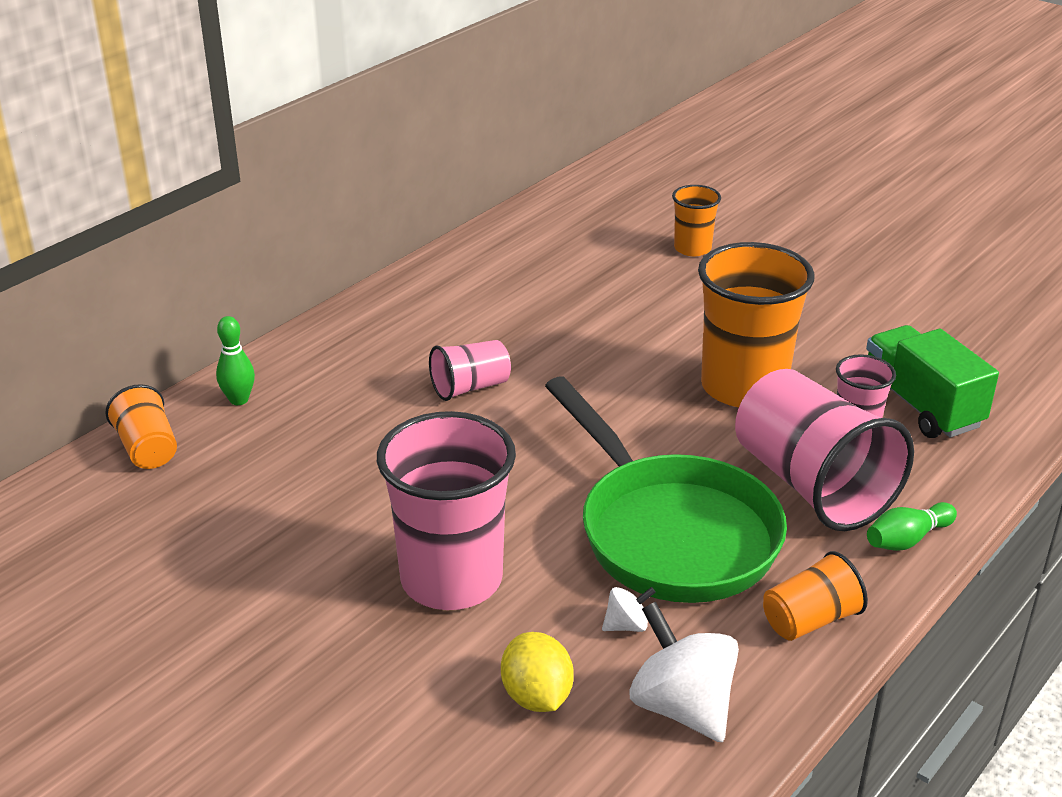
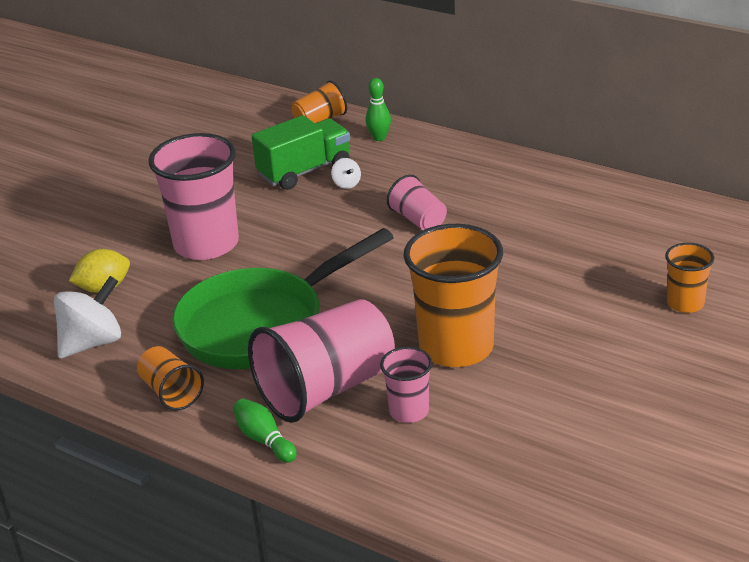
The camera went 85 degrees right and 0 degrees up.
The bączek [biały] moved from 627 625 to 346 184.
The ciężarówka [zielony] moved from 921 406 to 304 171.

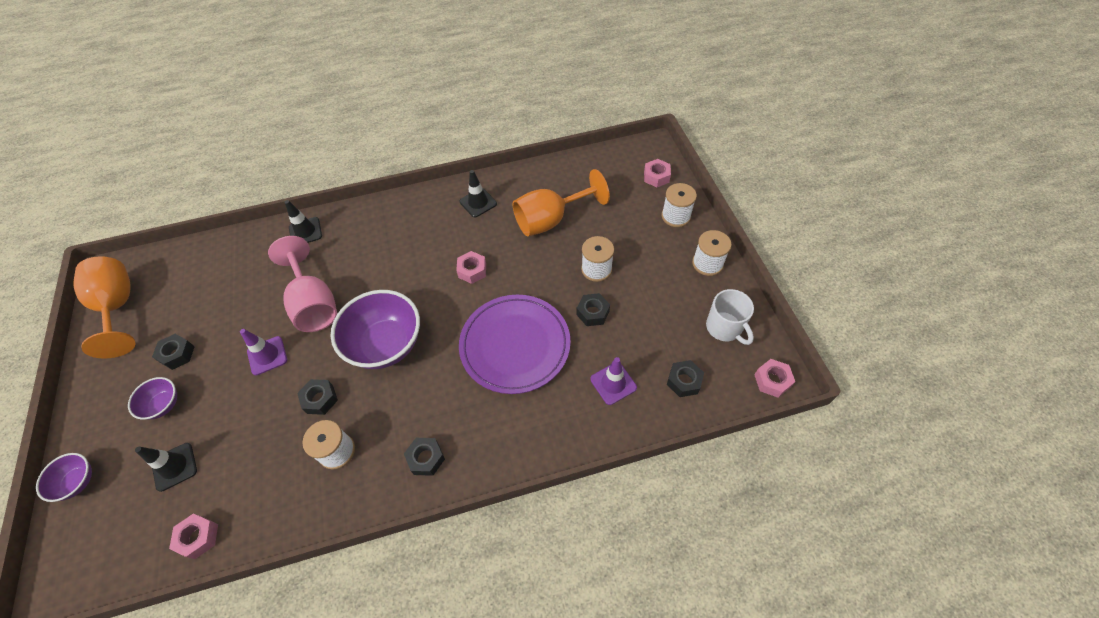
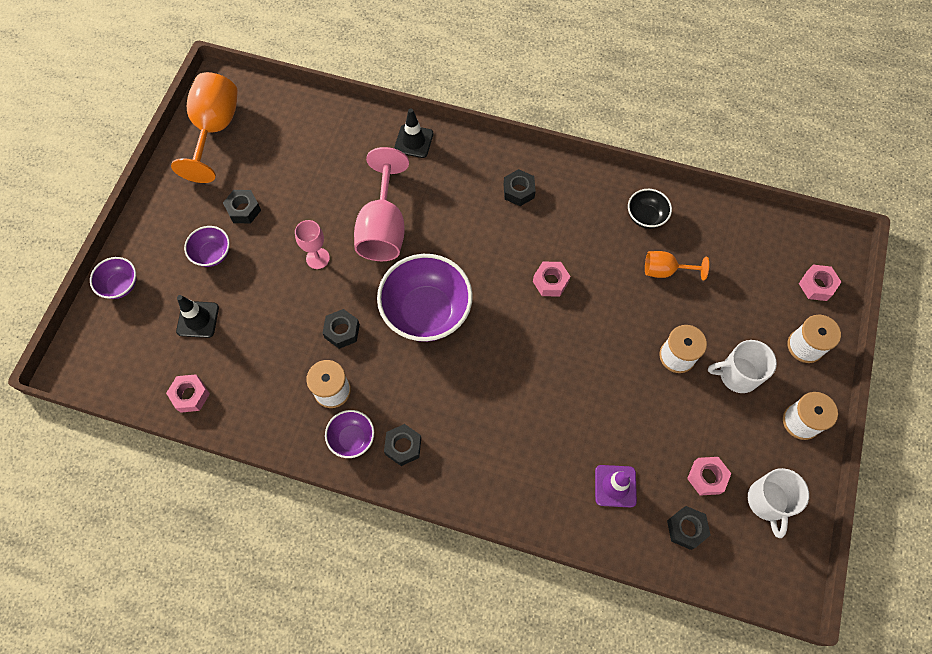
The camera went 30 degrees right and 10 degrees up.
The pachołek [fioletowy] at 267 355 was replaced by the kielich [różowy] at 318 258.
The pachołek [czarny] at 478 203 disappeared.
The talerz [fioletowy] at 515 345 disappeared.
The kielich [pomarańczowy] at 551 220 changed to 0.54 times the size.
The nakrętka [czarny] moved from 592 313 to 518 191.
The nakrętka [różowy] moved from 772 381 to 706 477.
The miska [fioletowy] at 352 438 appeared.
The miska [czarny] at 645 217 appeared.
The kubek [biały] at 737 375 appeared.

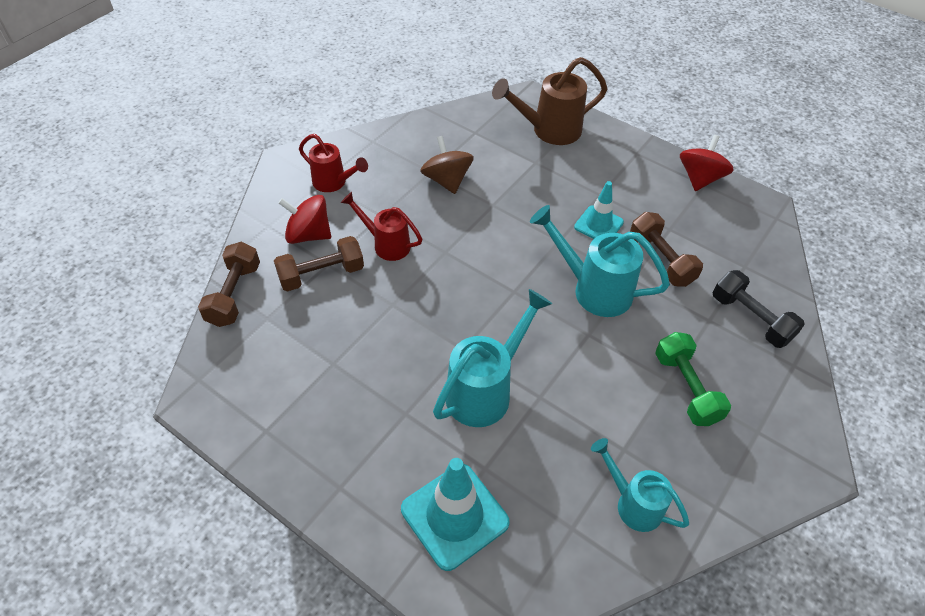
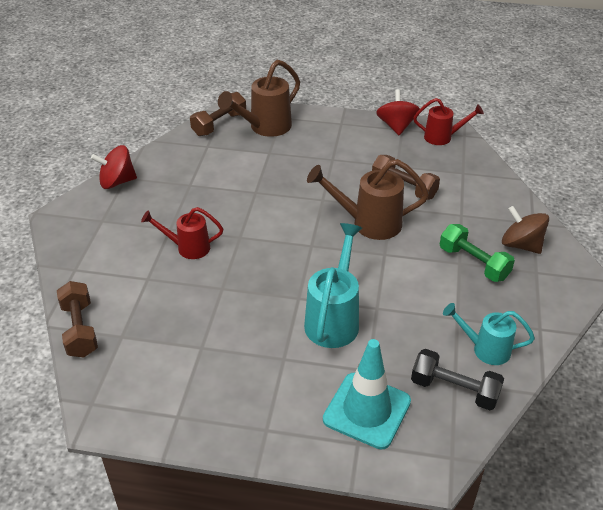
The camera went 25 degrees left and 10 degrees down.
The hantel [brązowy] moved from 321 274 to 219 124.
The bączek [czerwony] moved from 308 234 to 117 182.
The konewka [czerwony] moved from 334 183 to 443 137.
The bączek [brązowy] moved from 447 180 to 521 245.
The konewka [turkusowy] at 593 289 became the konewka [brązowy] at 368 223.
The pachołek [turkusowy] at 598 225 disappeared.
The hantel [czarny] moved from 750 319 to 454 390.

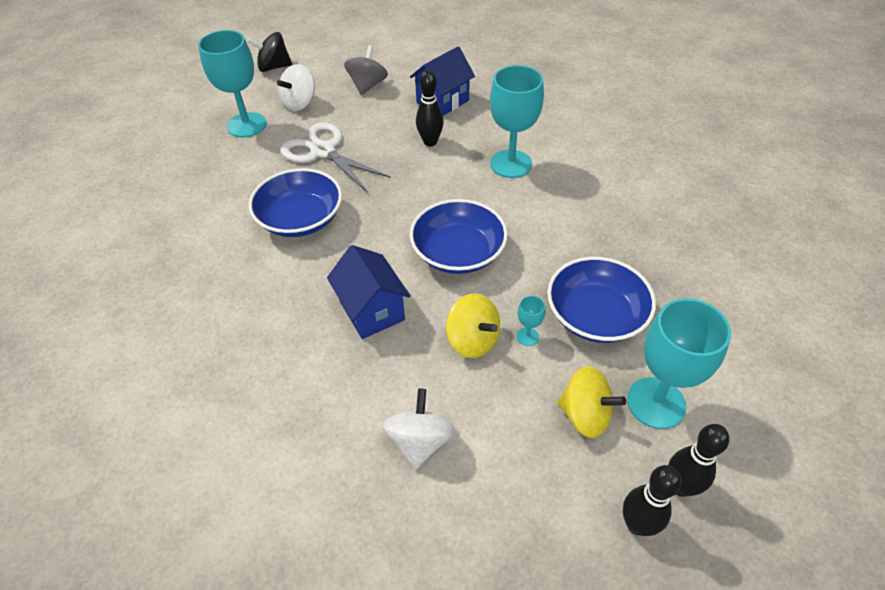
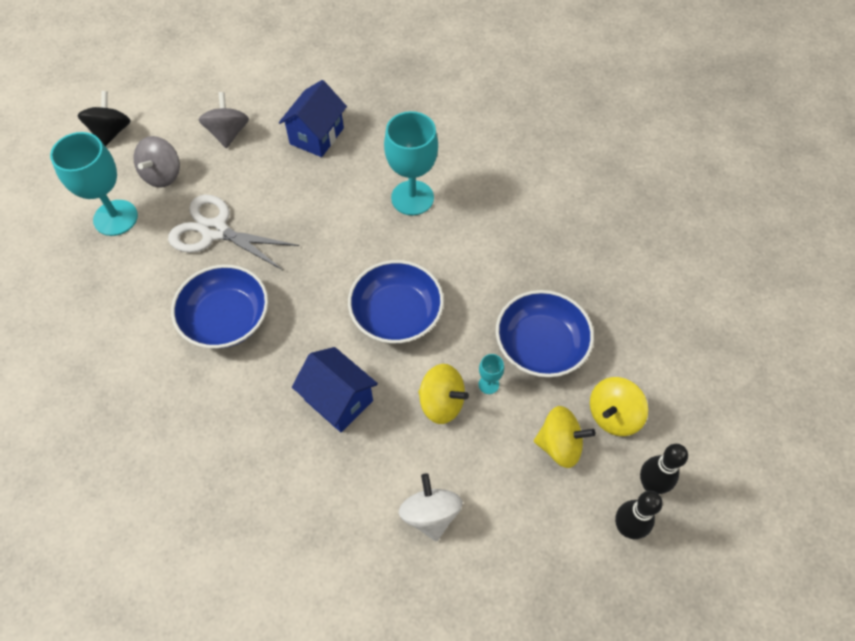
The camera went 20 degrees left and 10 degrees up.
The bączek [czarny] at 274 67 turned 120 degrees clockwise.
The bączek [biały] at 300 103 became the bączek [szary] at 162 175.
The kręgiel [czarny] at 430 142 disappeared.
The kielich [turkusowy] at 656 403 was replaced by the bączek [żółty] at 613 415.

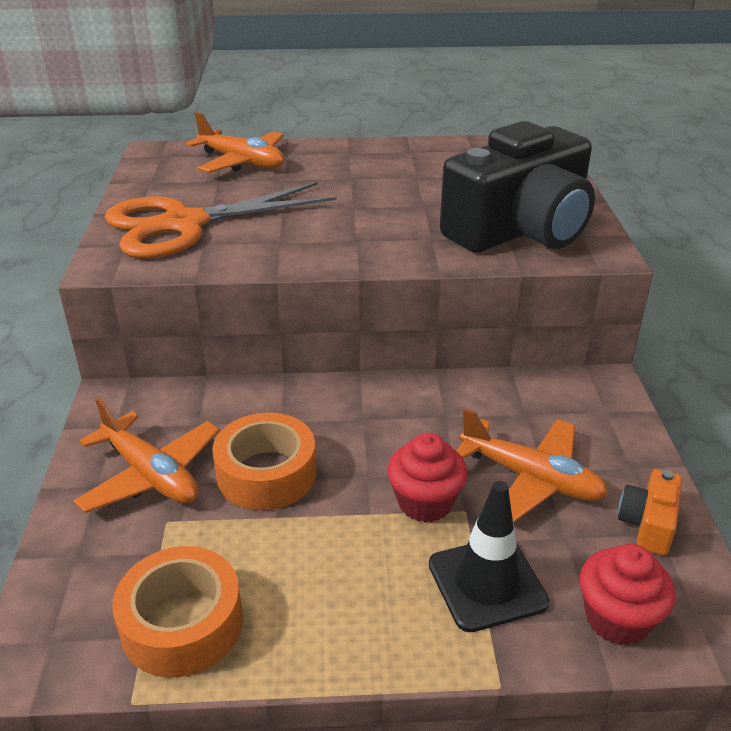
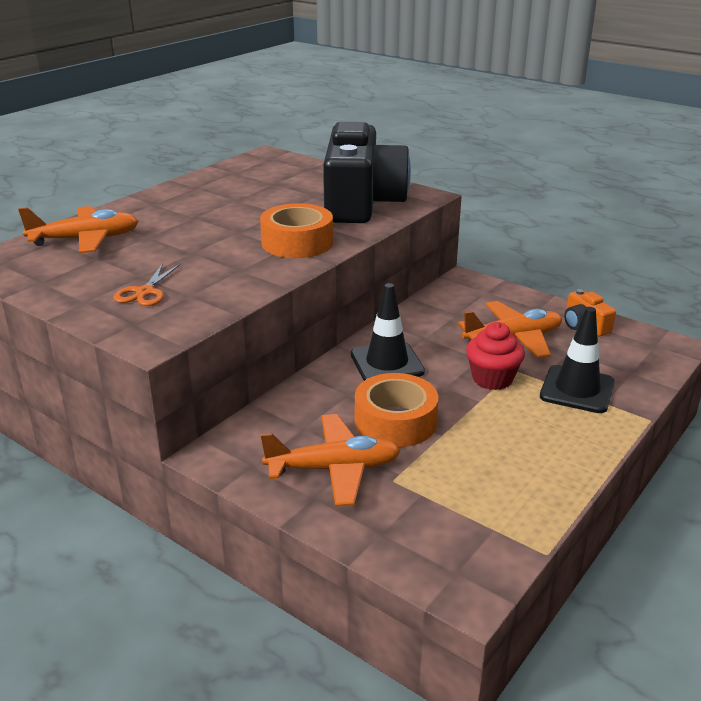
The camera went 50 degrees left and 5 degrees down.
The nożyczki [pomarańczowy] at 184 224 changed to 0.42 times the size.
The taśma klejąca [pomarańczowy] moved from 182 623 to 297 242.
The muffinka [czerwony] at 617 619 disappeared.
The pachołek [czarny] at 387 363 appeared.

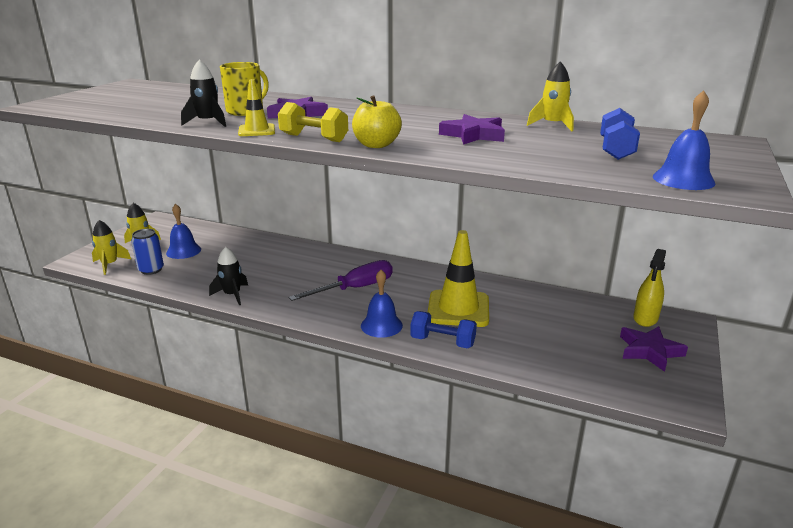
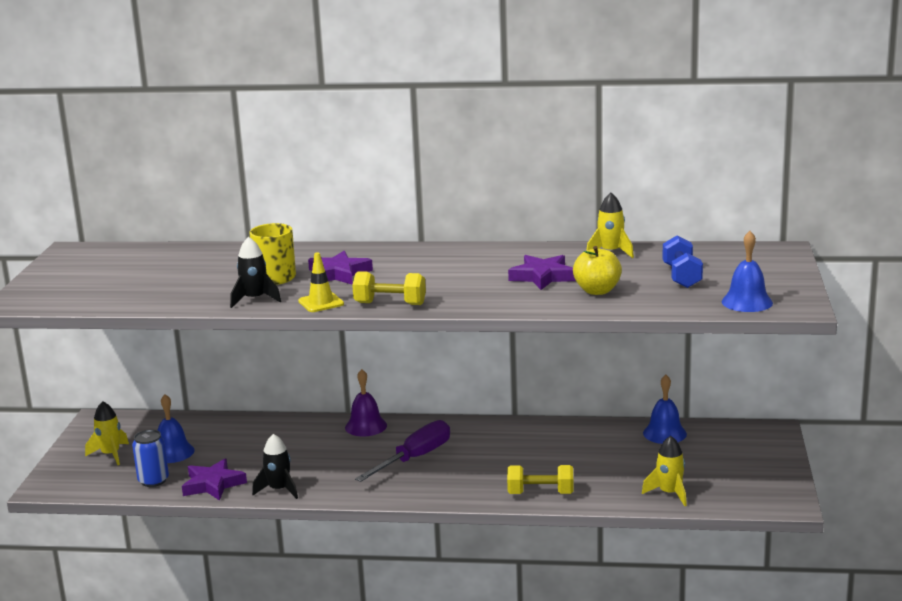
The camera went 15 degrees left and 5 degrees down.
The rakieta [żółty] moved from 110 265 to 669 493.
The jabłko [żółty] moved from 376 145 to 597 291.
The dzwonek [niebieski] moved from 381 325 to 664 433.
The hantel [niebieski] at 442 342 became the hantel [żółty] at 540 493.
The pachołek [żółty] at 458 309 disappeared.
The gwiazda [fioletowy] moved from 649 351 to 213 484.
The spryskiwacz [żółty] at 645 318 disappeared.
The dzwonek [fioletowy] at 366 426 appeared.

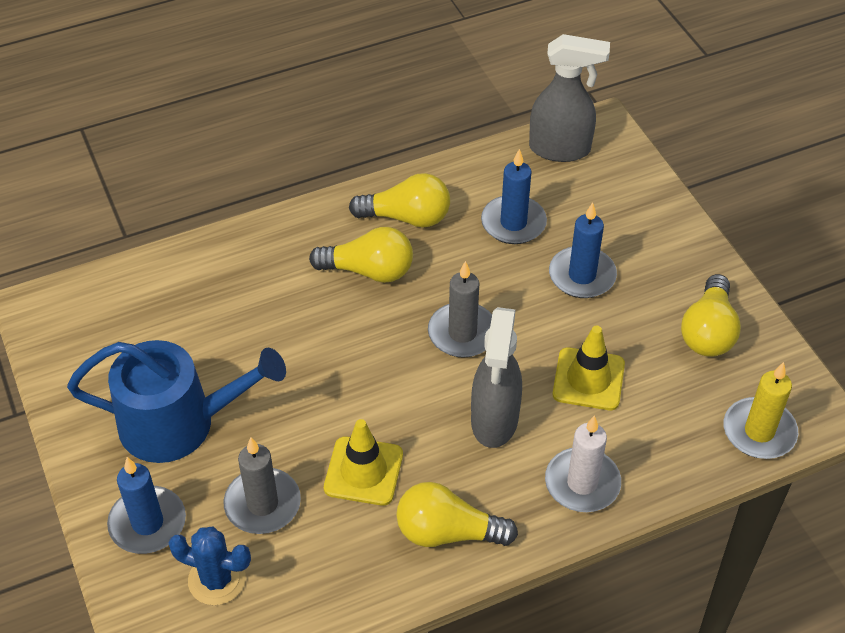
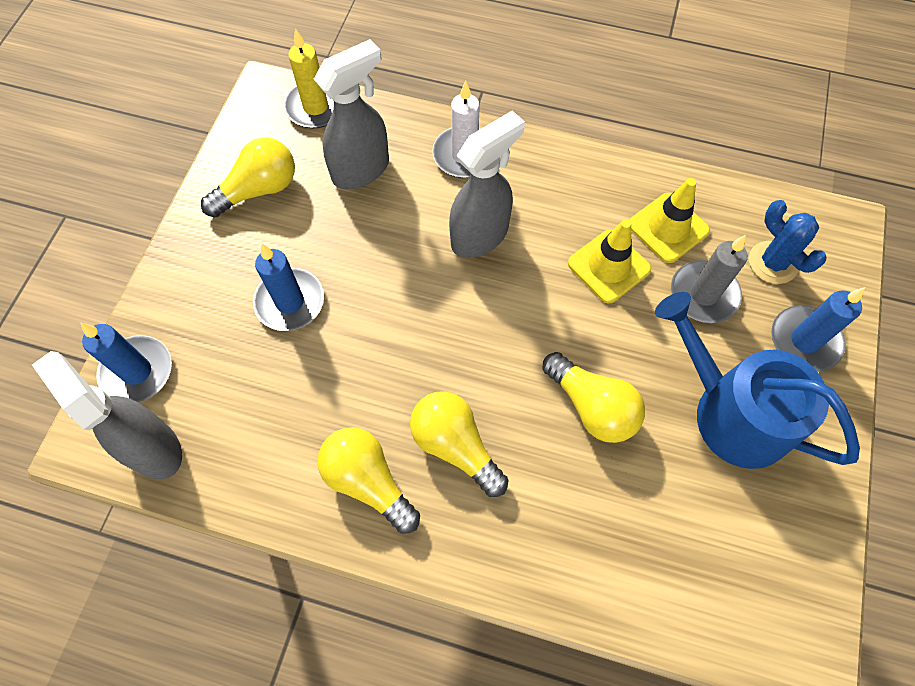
The camera went 140 degrees left and 15 degrees up.
The żarówka [żółty] moved from 448 532 to 591 406.
The świeca [szary] at 462 333 disappeared.
The świeca [niebieski] moved from 513 223 to 137 371.
The pachołek [żółty] moved from 588 379 to 668 228.
The spryskiwacz [szary] at 361 170 appeared.

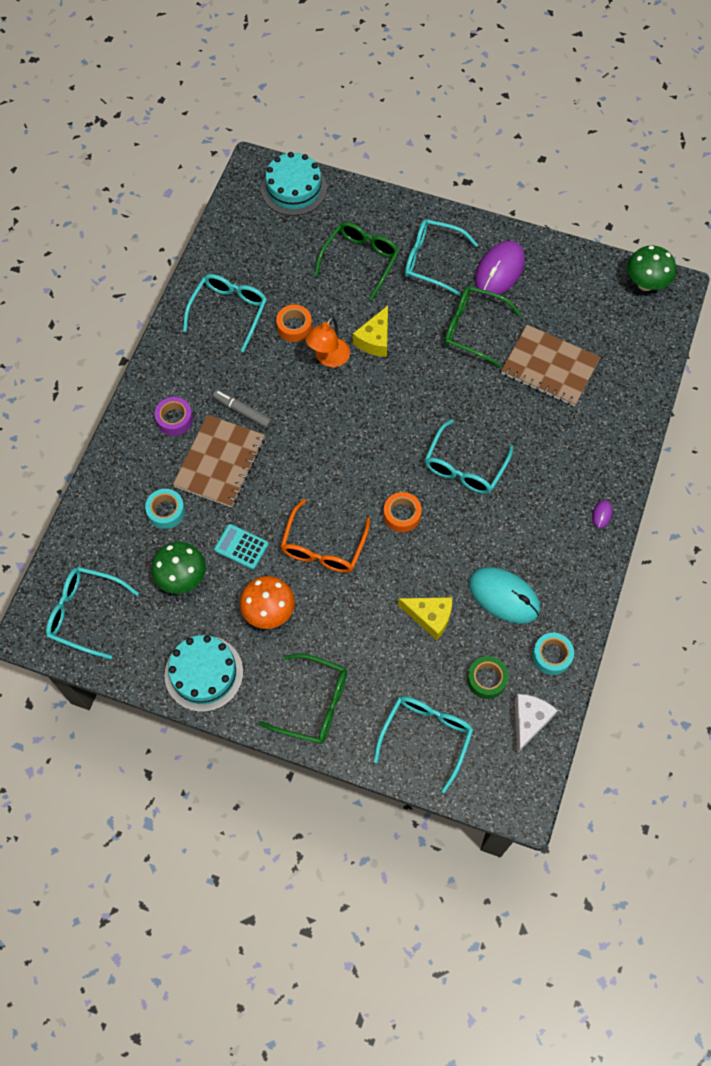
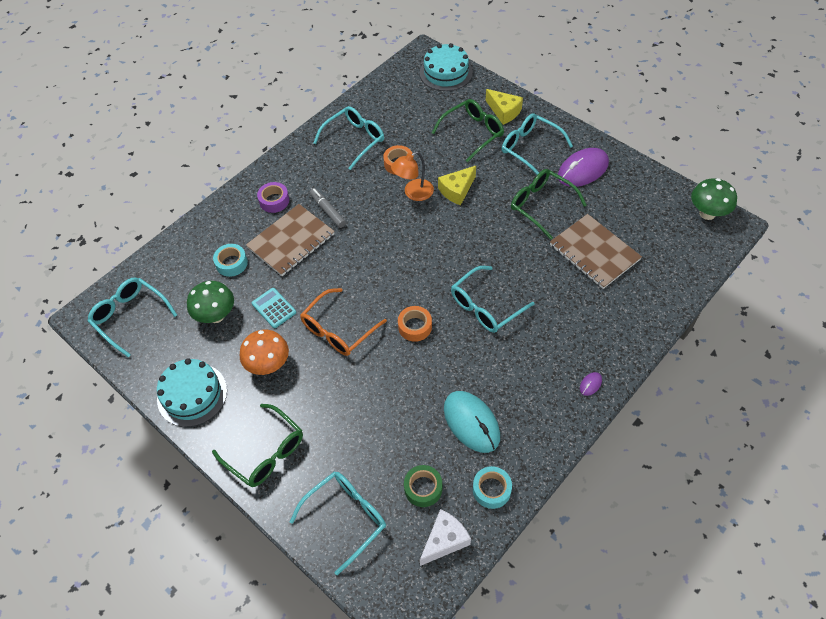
The camera went 25 degrees right and 10 degrees down.
The ser [żółty] moved from 430 617 to 504 111.

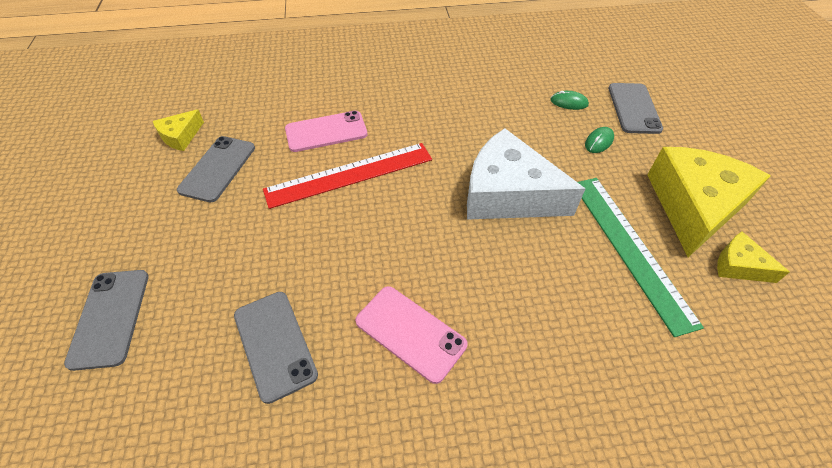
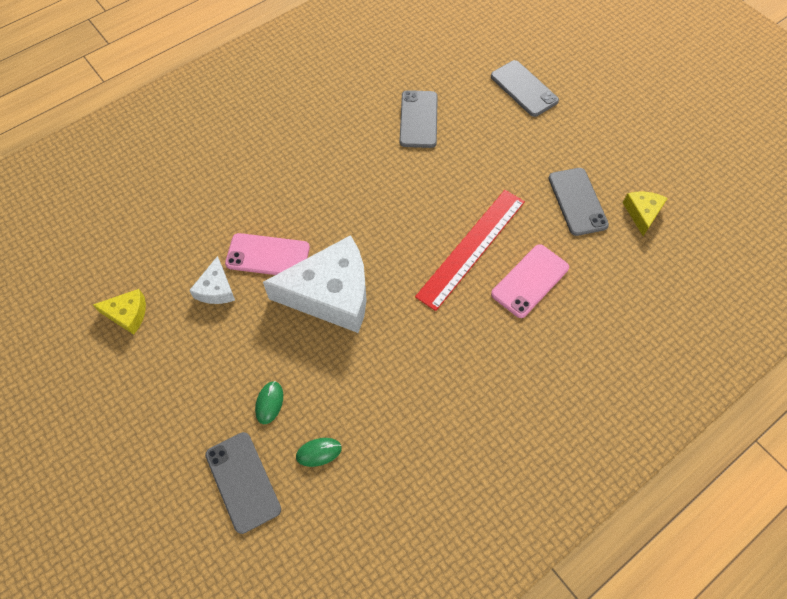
The camera went 150 degrees right and 10 degrees up.
The telefon [szary] at 274 344 turned 60 degrees clockwise.
The telefon [różowy] moved from 410 333 to 268 255.
The linijka [zielony] at 630 248 was replaced by the ser [biały] at 216 289.
The ser [żółty] at 693 206 disappeared.

